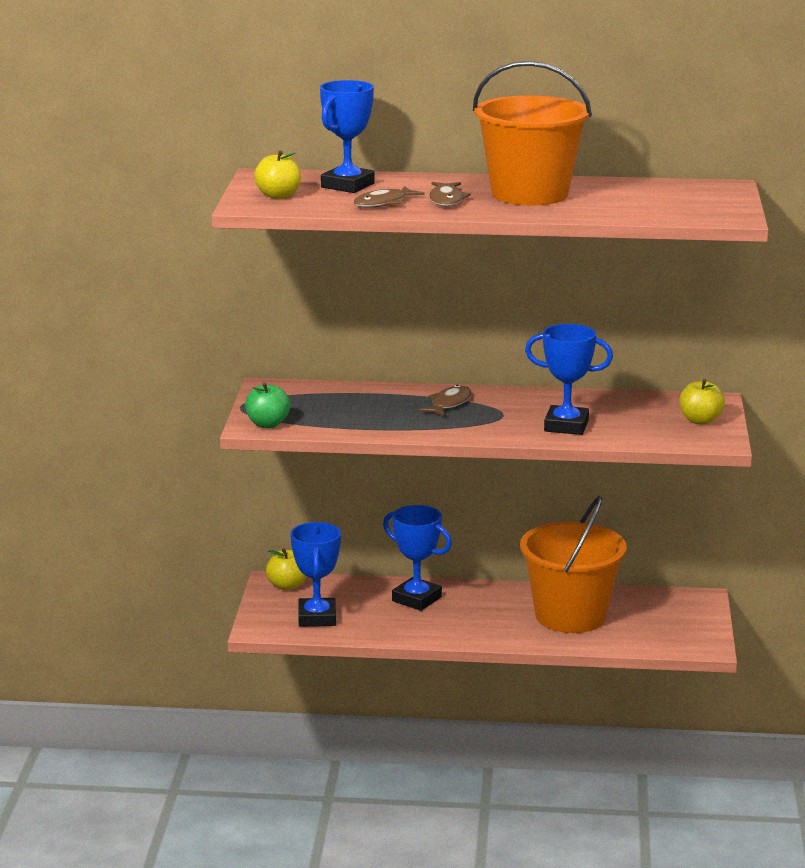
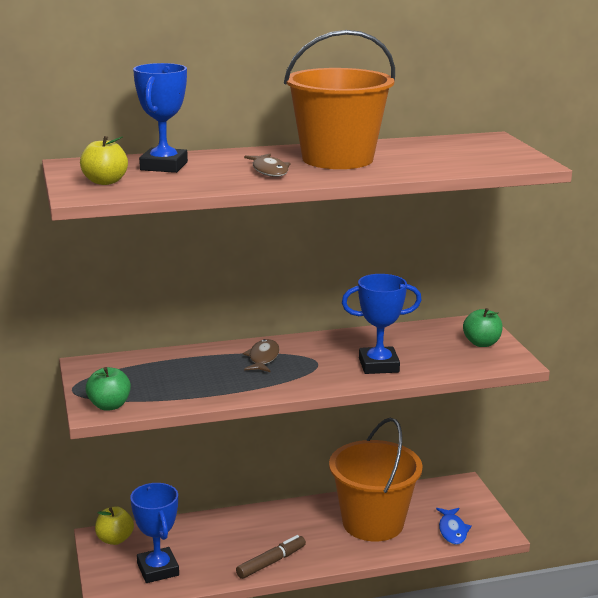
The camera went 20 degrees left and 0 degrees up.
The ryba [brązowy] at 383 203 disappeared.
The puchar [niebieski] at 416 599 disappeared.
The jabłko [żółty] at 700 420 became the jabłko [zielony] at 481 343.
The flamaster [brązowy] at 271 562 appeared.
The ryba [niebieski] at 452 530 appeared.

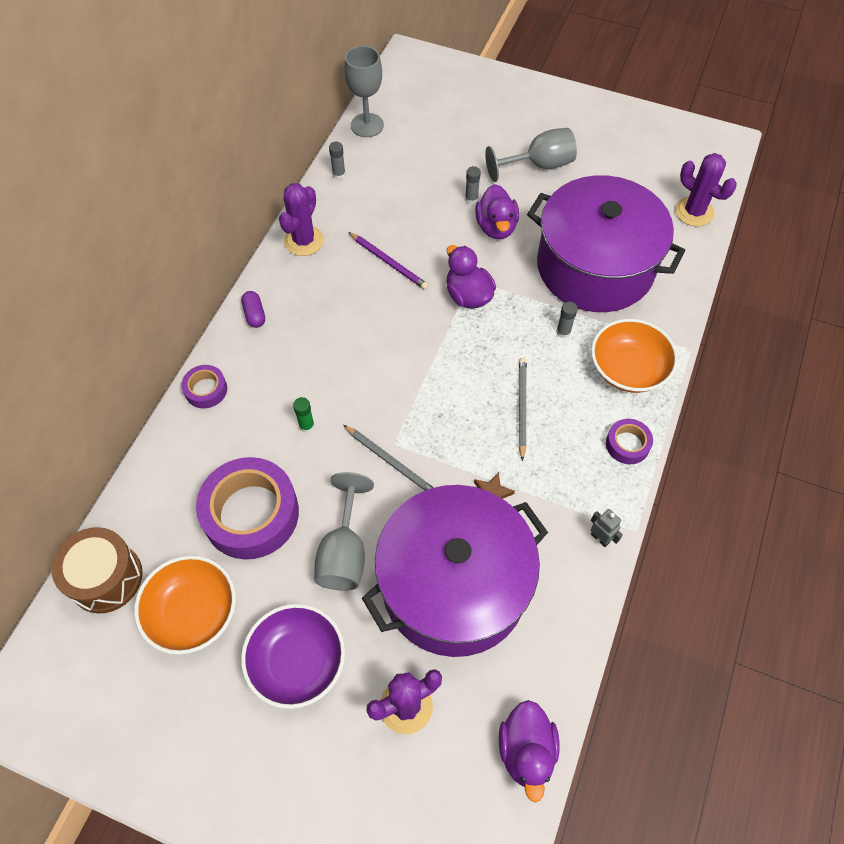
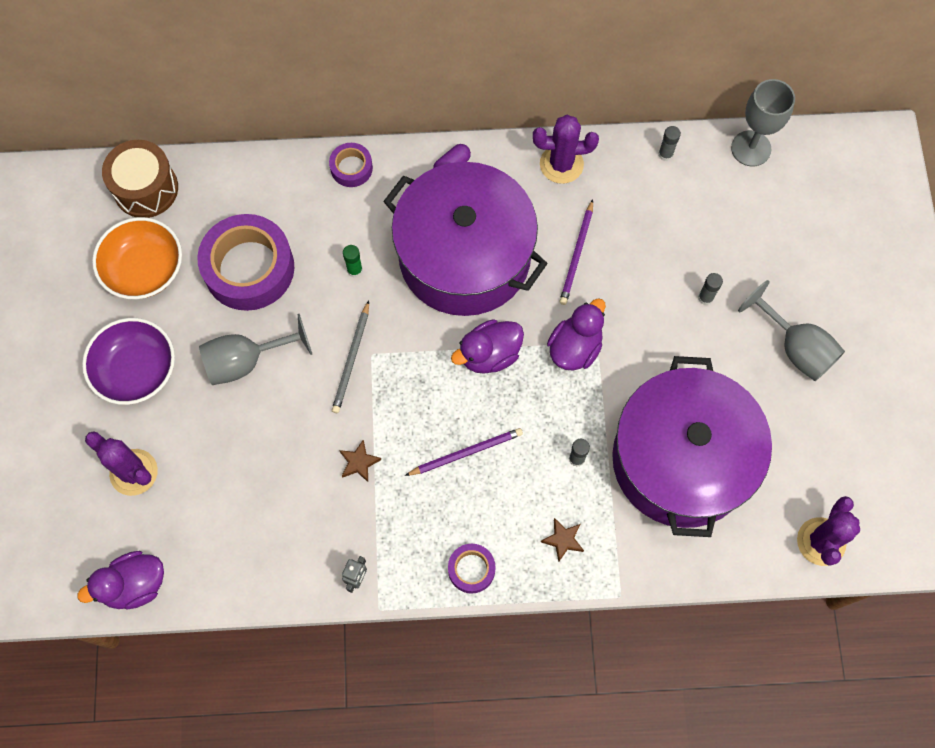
The camera went 65 degrees right and 10 degrees up.
The garnek [fioletowy] moved from 454 585 to 464 256.
The kaczka [fioletowy] moved from 496 227 to 489 355.
The ołówek [szary] at 522 407 became the ołówek [fioletowy] at 466 452.
The miska [pomarańczowy] at 628 369 was replaced by the gwiazda [brązowy] at 563 540.

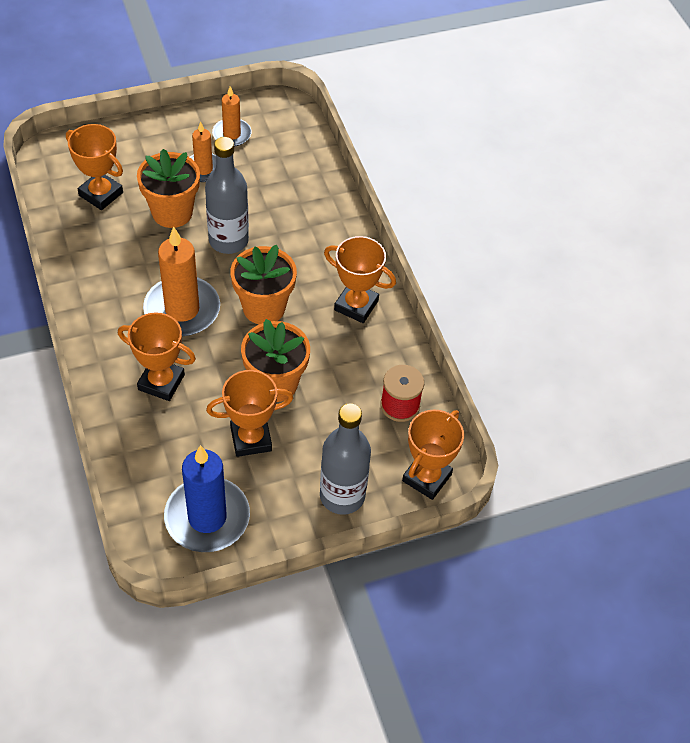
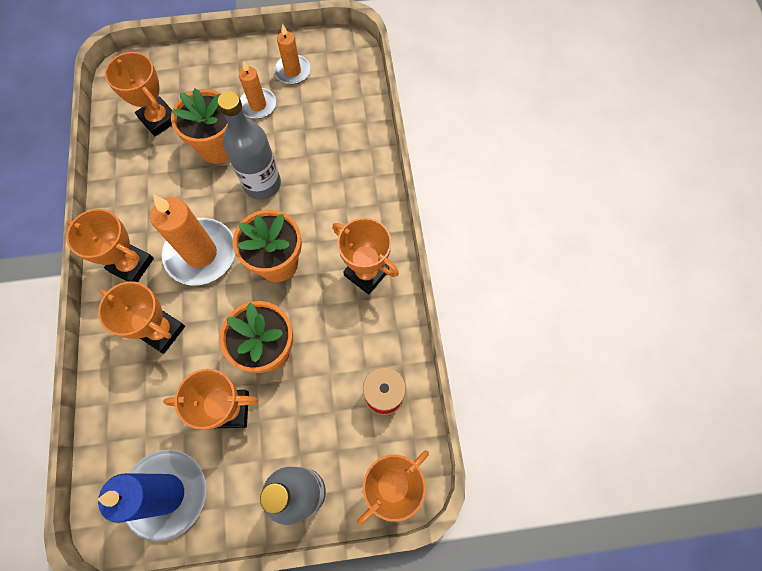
The camera went 15 degrees right and 15 degrees up.
The puchar [pomarańczowy] at 131 265 appeared.

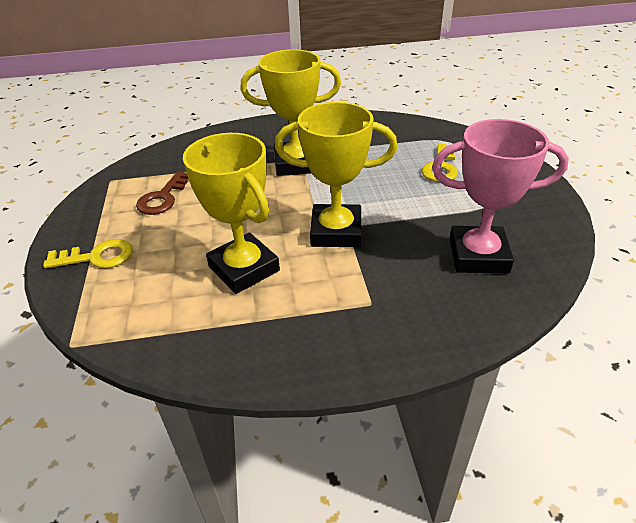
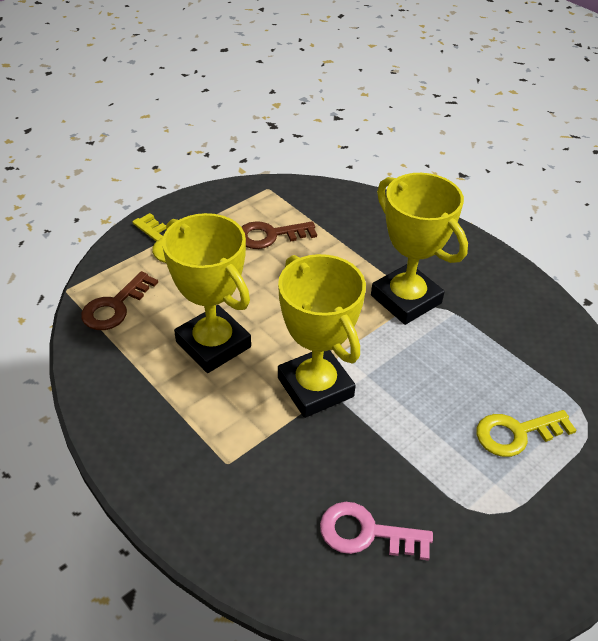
The camera went 55 degrees right and 5 degrees up.
The puchar [żółty] at 244 269 turned 60 degrees counterclockwise.
The puchar [różowy] at 478 255 was replaced by the klucz [różowy] at 367 533.
The klucz [brązowy] at 115 306 appeared.

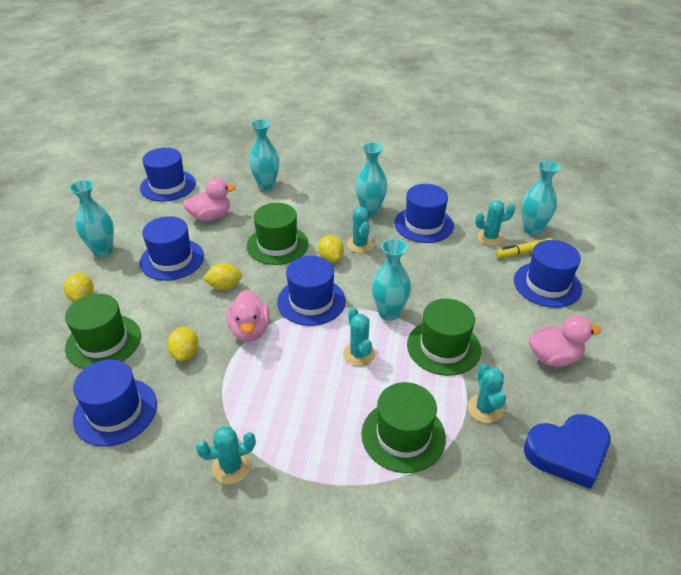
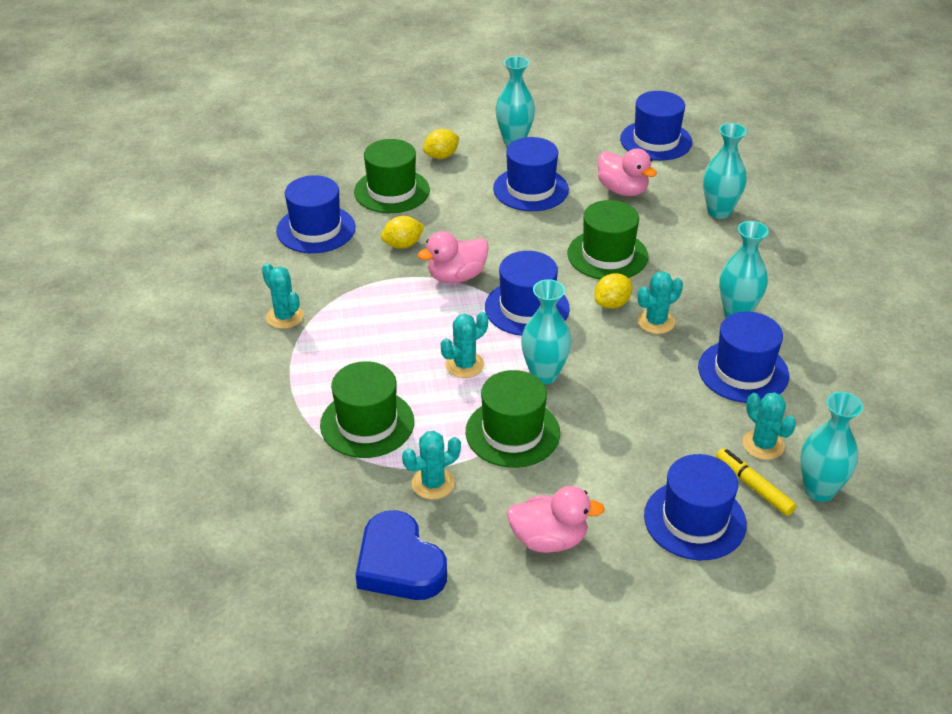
The camera went 70 degrees right and 0 degrees up.
The cytryna [żółty] at 224 286 disappeared.
The kaczka [różowy] at 554 357 turned 60 degrees counterclockwise.

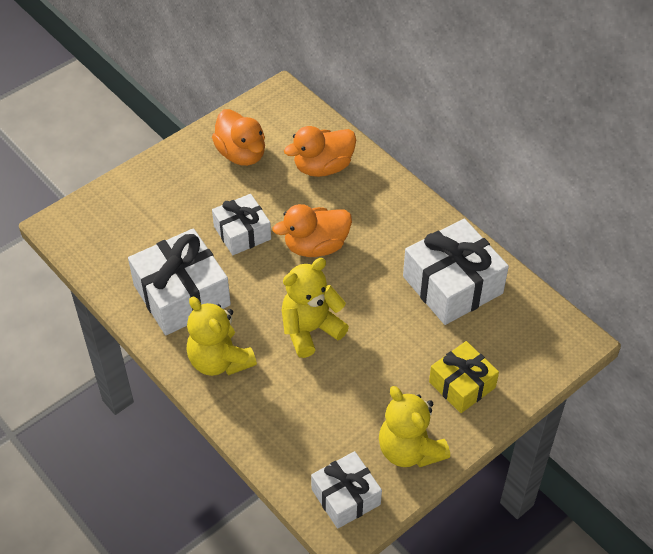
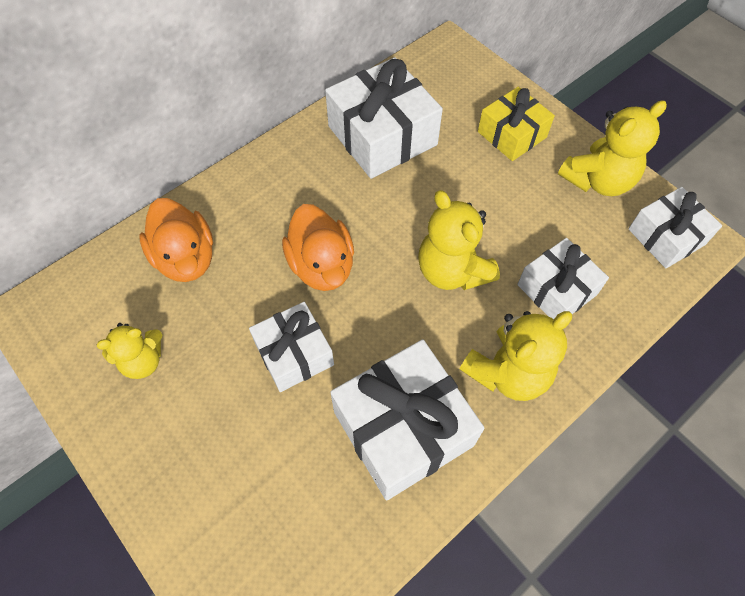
The camera went 90 degrees left and 10 degrees up.
The kaczka [pomarańczowy] at 241 154 was replaced by the miś [żółty] at 143 361.
The prezent [biały] at 557 289 appeared.

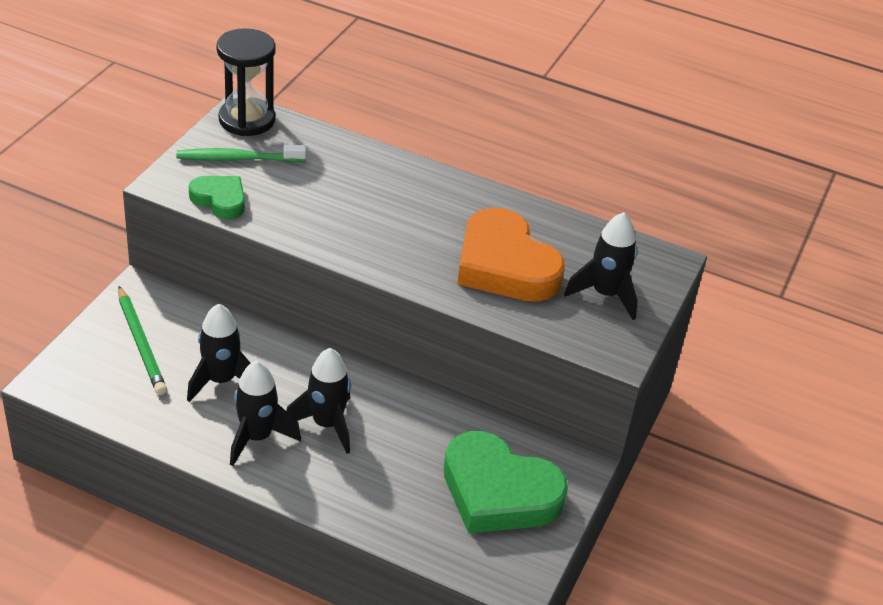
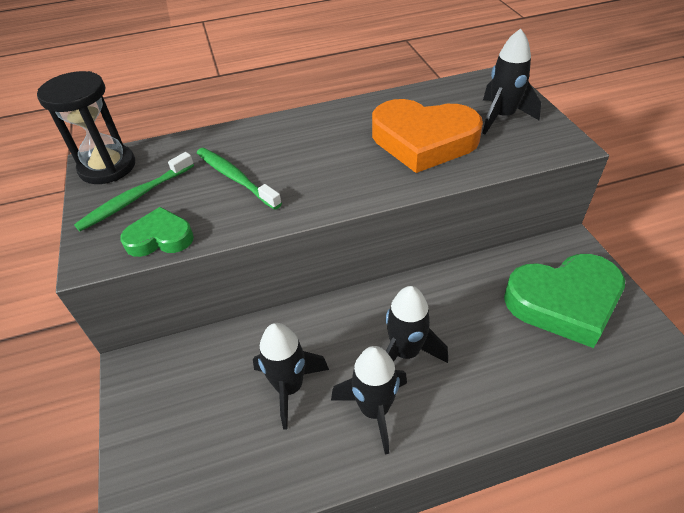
The camera went 35 degrees left and 5 degrees up.
The ołówek [zielony] at 141 343 disappeared.
The szczoteczka do zębów [zielony] at 235 178 appeared.

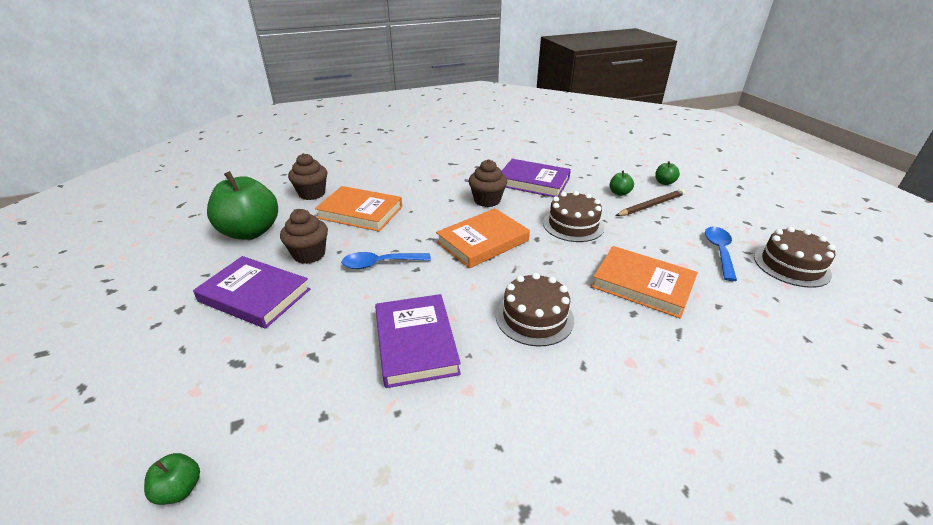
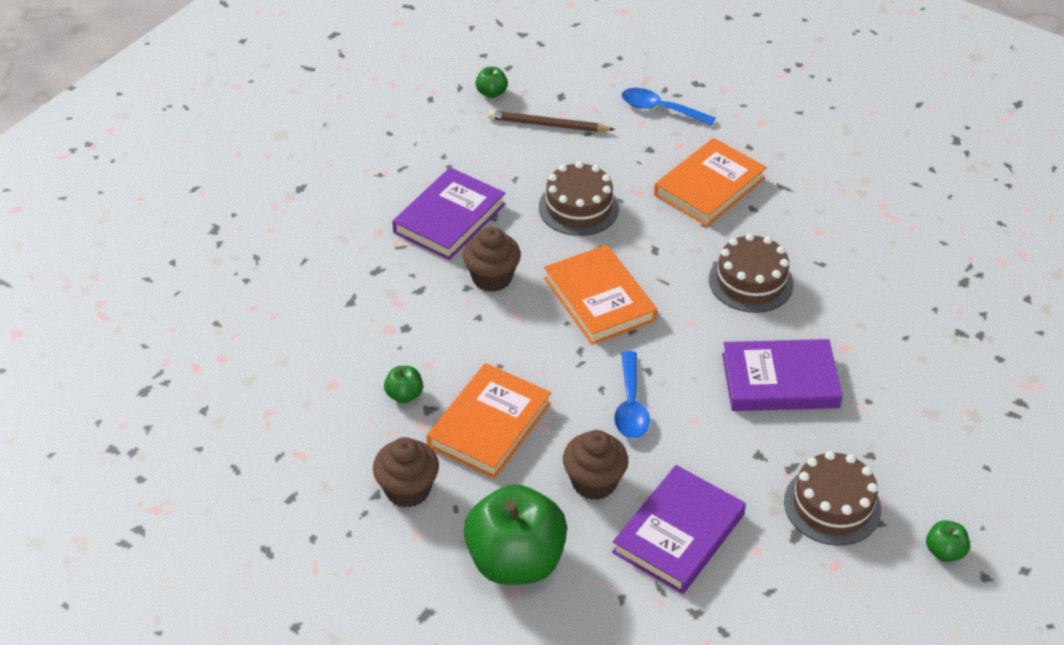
The camera went 80 degrees left and 10 degrees up.
The jabłko [zielony] moved from 619 193 to 404 395.
The ołówek [brązowy] at 651 205 turned 60 degrees counterclockwise.
The tort [brązowy] moved from 791 265 to 832 505.

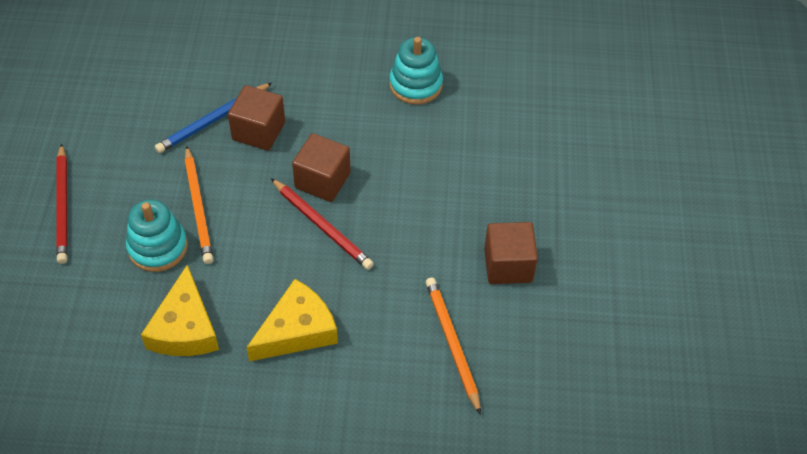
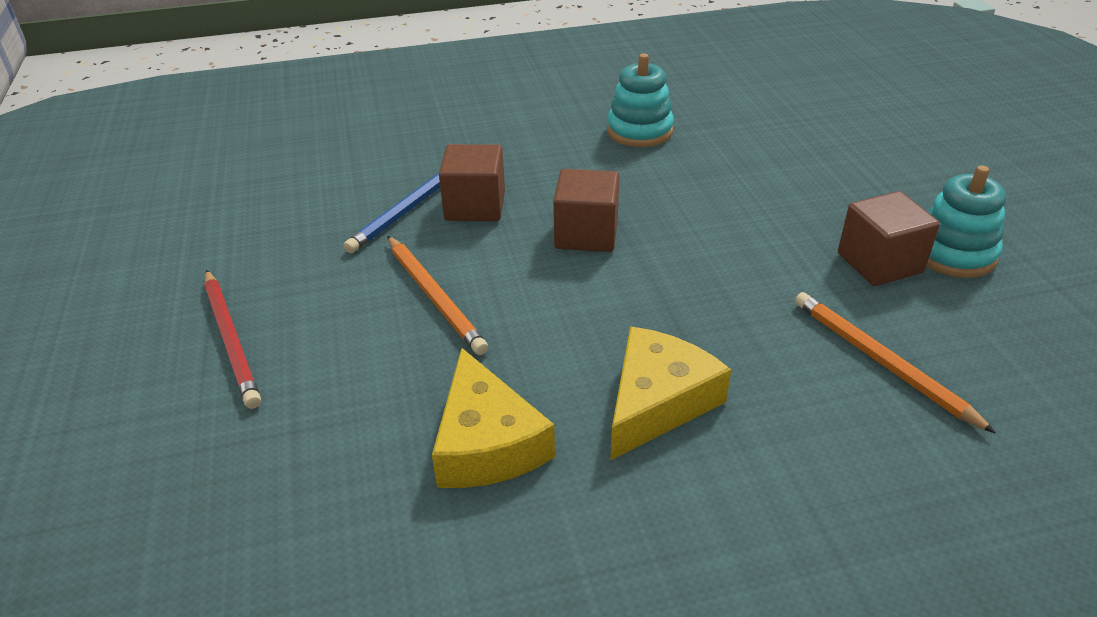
The camera went 15 degrees left and 15 degrees down.
The zabawka nakładanka [turkusowy] moved from 158 247 to 953 253.
The ołówek [czerwony] at 322 226 disappeared.

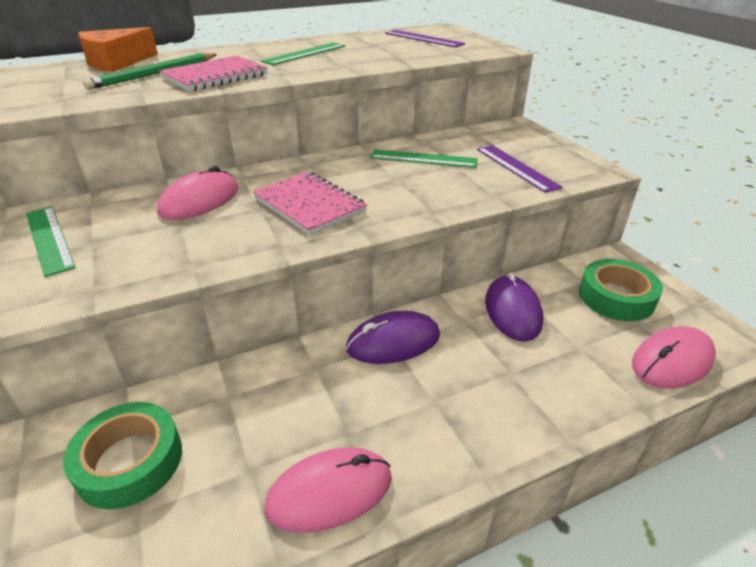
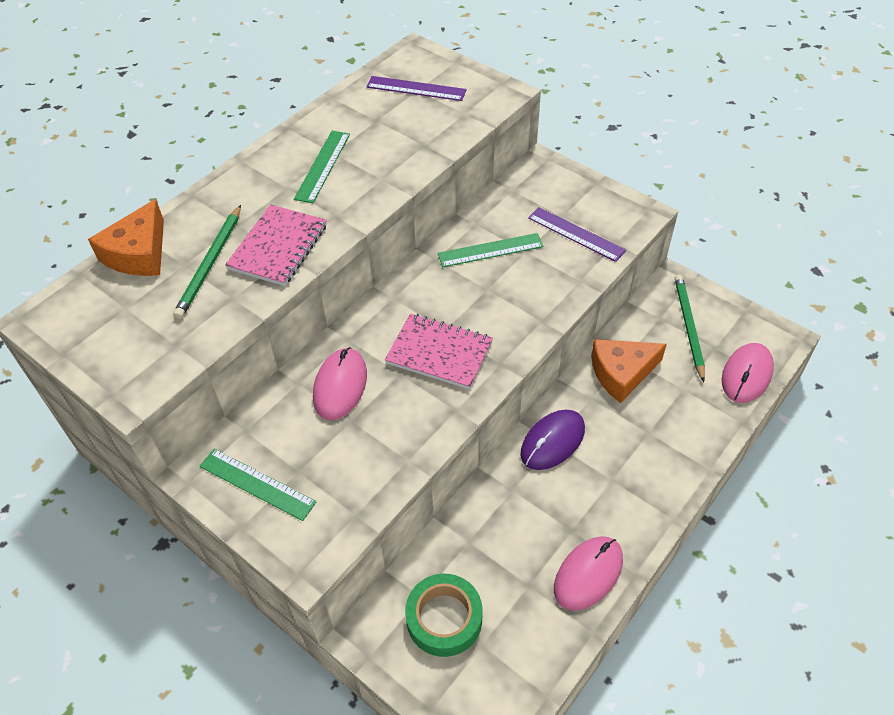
The camera went 25 degrees left and 15 degrees up.
The myszka [fioletowy] at 512 311 was replaced by the ser [pomarańczowy] at 621 373.
The taśma klejąca [zielony] at 616 297 was replaced by the ołówek [zielony] at 688 327.

